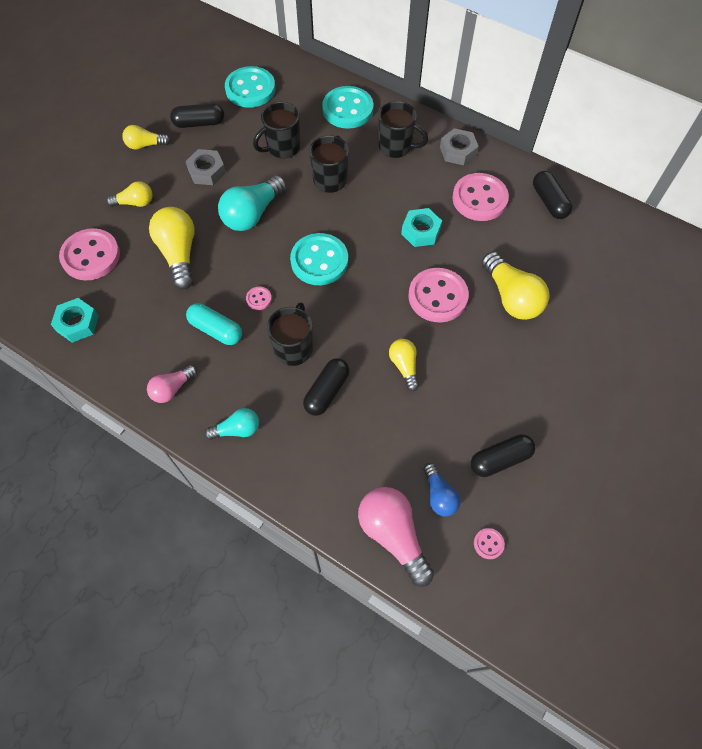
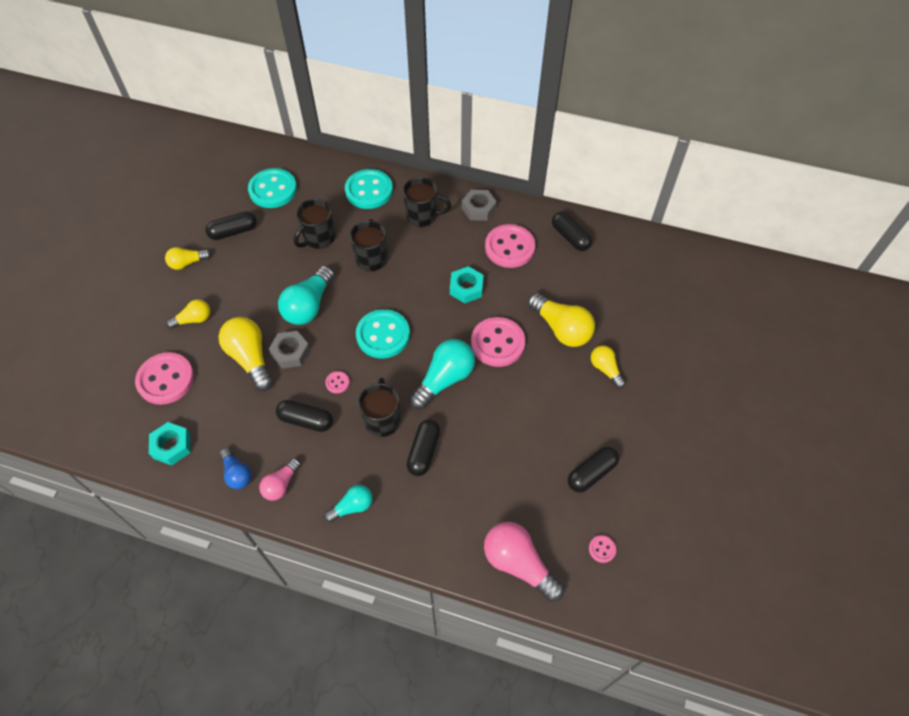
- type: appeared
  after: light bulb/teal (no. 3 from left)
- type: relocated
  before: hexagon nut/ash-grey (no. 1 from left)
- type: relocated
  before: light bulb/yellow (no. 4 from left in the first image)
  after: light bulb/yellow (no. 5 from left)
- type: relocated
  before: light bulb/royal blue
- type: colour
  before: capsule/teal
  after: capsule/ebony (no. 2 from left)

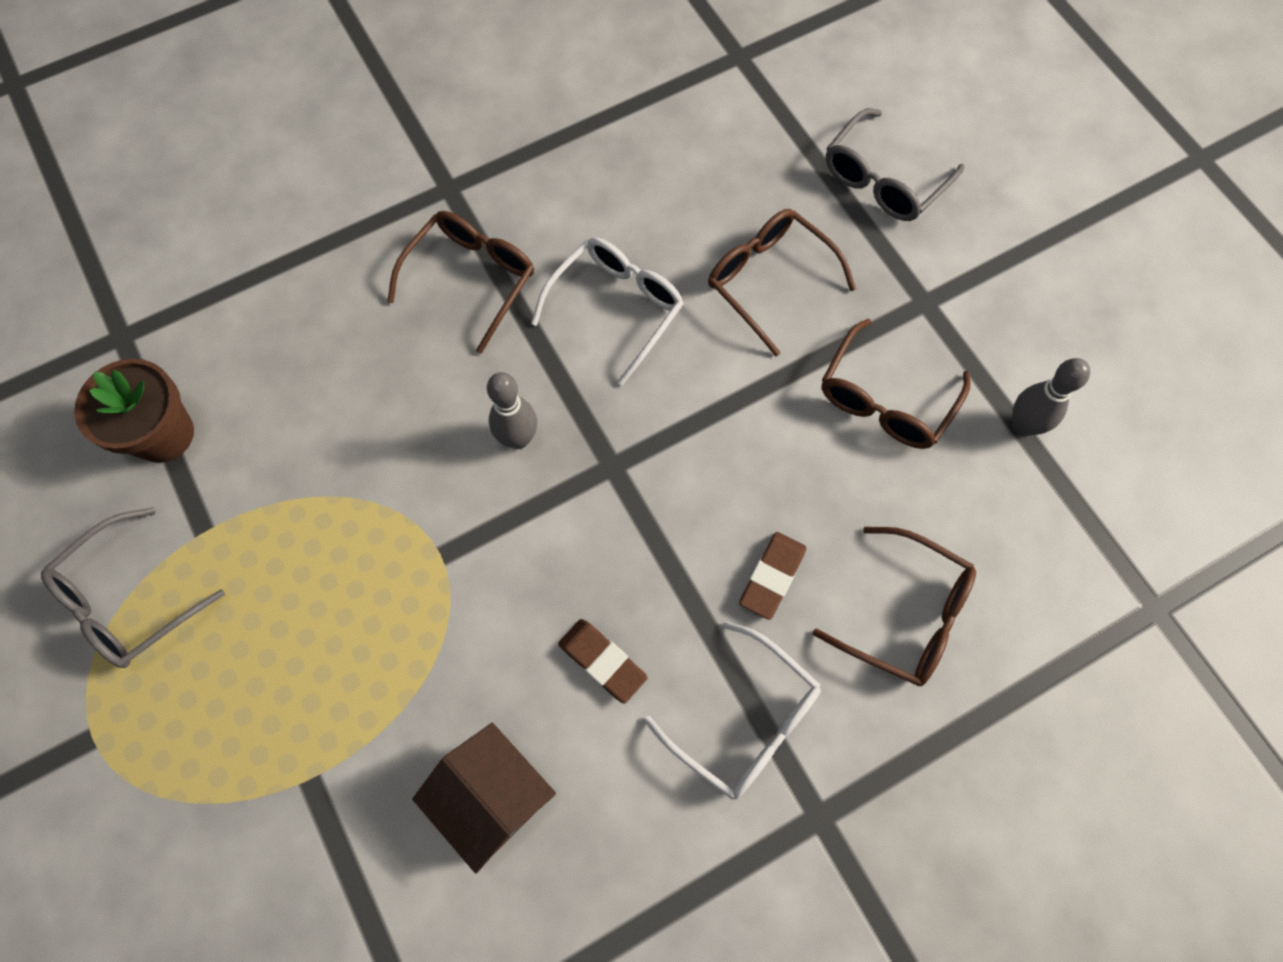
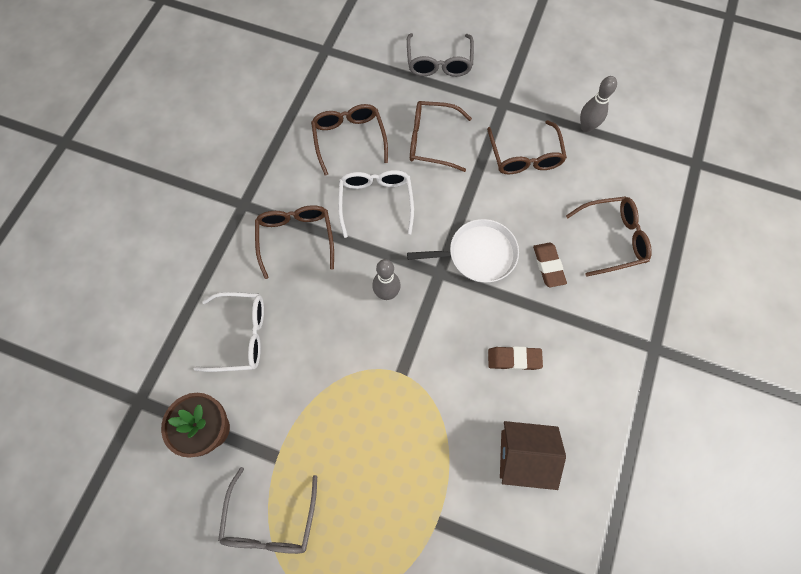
- type: appeared
  after: eyeglasses/brown (no. 2 from left)
- type: appeared
  after: skillet/pure white
- type: relocated
  before: eyeglasses/pure white (no. 2 from left in the first image)
  after: eyeglasses/pure white (no. 1 from left)

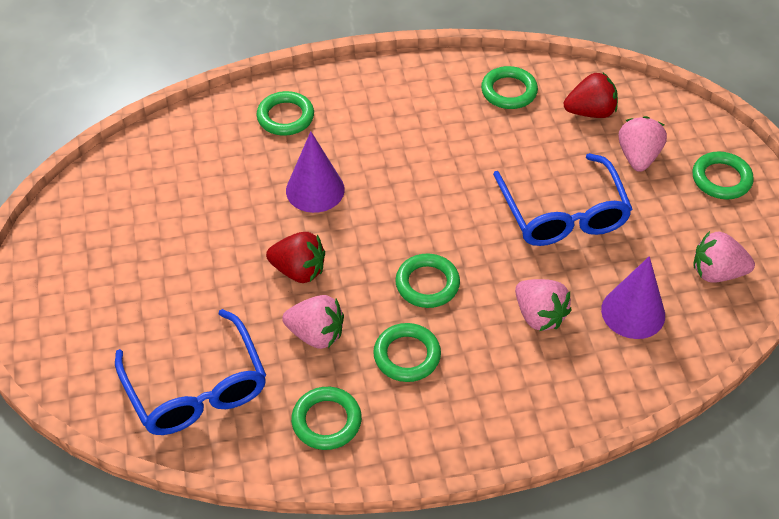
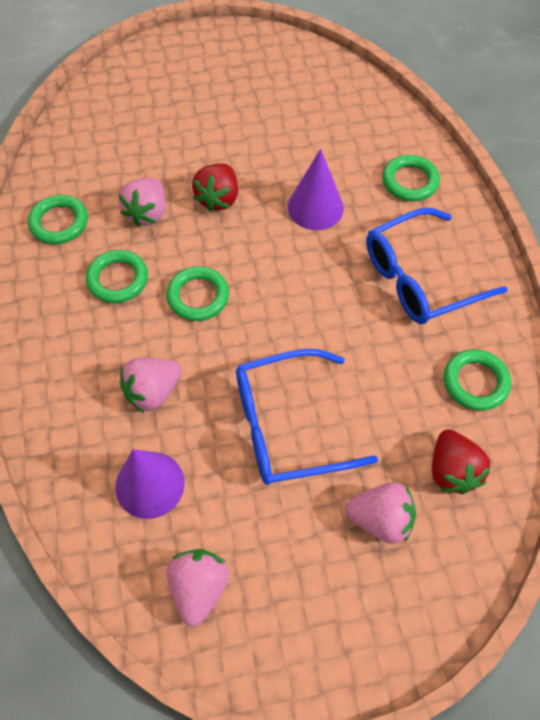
- type: missing
  before: hoop/leaf-green (no. 6 from left)
- type: relocated
  before: eyeglasses/royal blue (no. 1 from left in the first image)
  after: eyeglasses/royal blue (no. 2 from left)

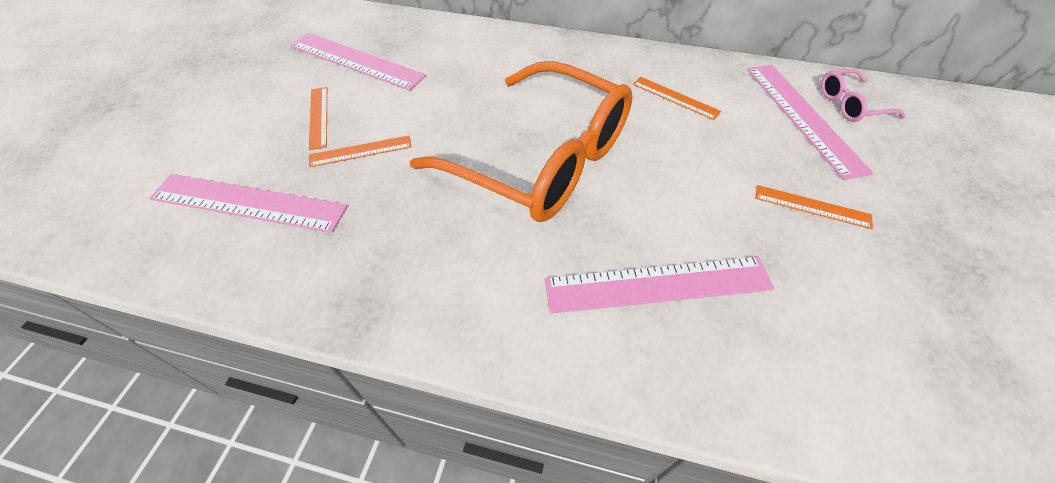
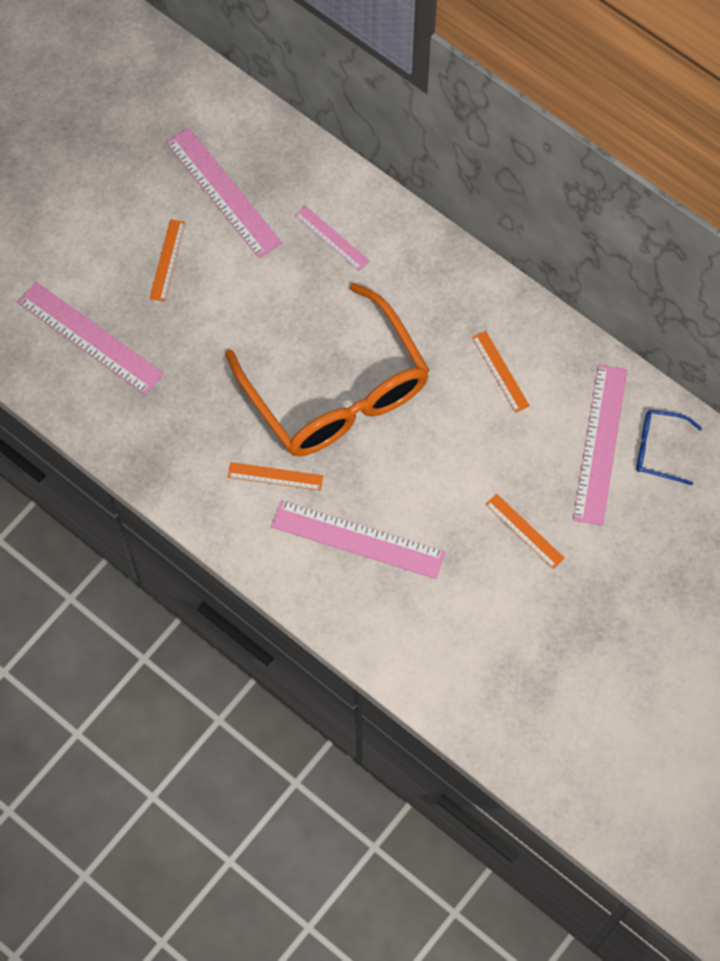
- type: appeared
  after: ruler/rosy (no. 3 from left)
- type: relocated
  before: ruler/orange-coloured (no. 2 from left)
- type: colour
  before: eyeglasses/rosy
  after: eyeglasses/royal blue

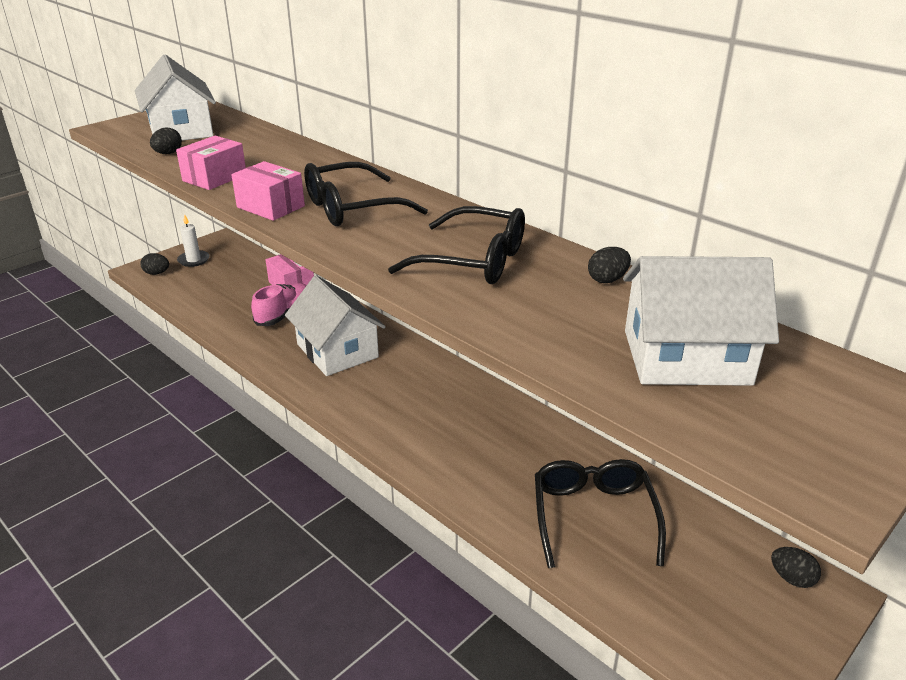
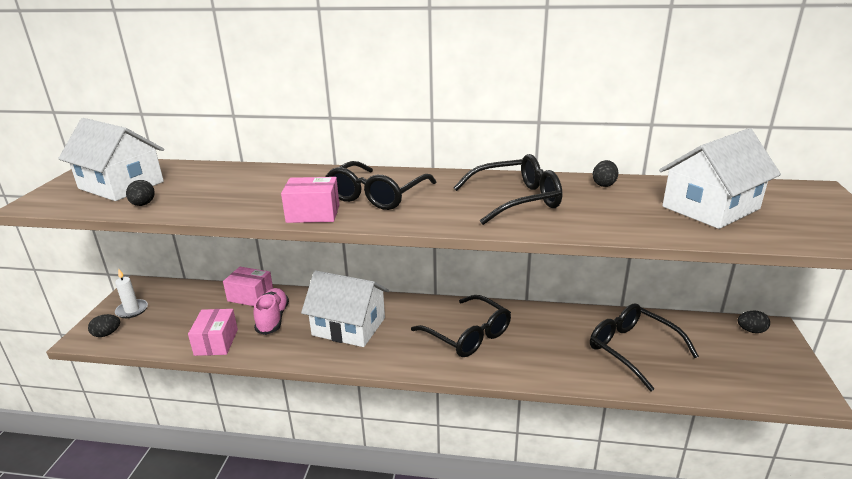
- type: appeared
  after: eyeglasses/ebony (no. 2 from left)
- type: relocated
  before: parcel/rosy (no. 1 from left)

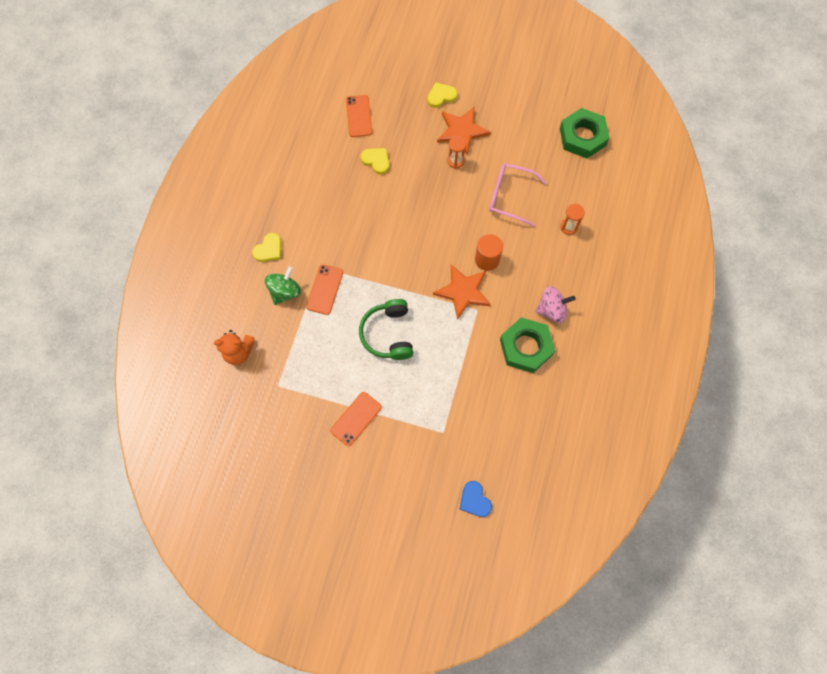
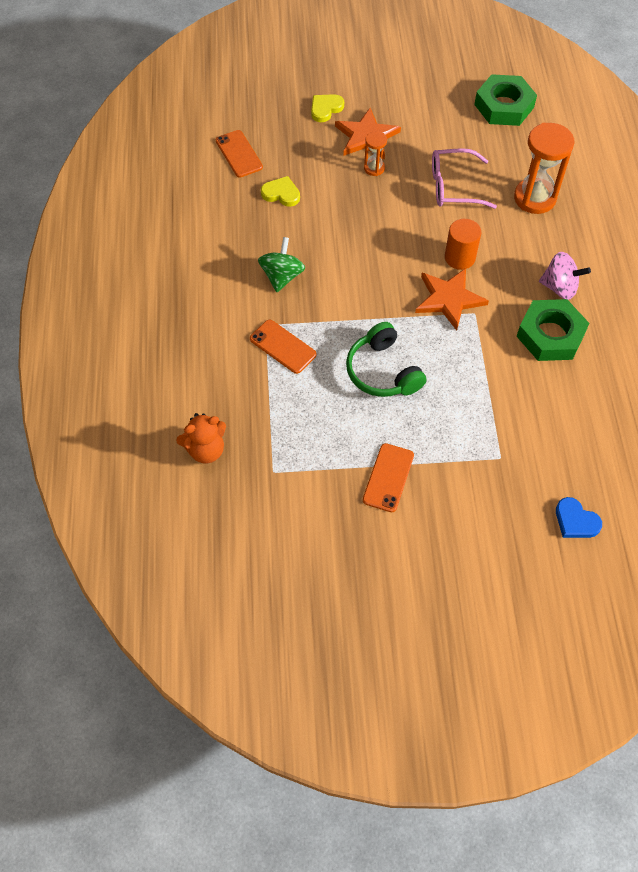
- type: missing
  before: love heart/yellow (no. 1 from left)
- type: relocated
  before: whirligig/leaf-green
- type: spun
  before: phone/orange-coloured (no. 1 from left in the first image)
  turn: -45
- type: spun
  before: whirligig/rosy
  turn: 45
- type: size
  before: sand timer/orange-coloured (no. 2 from left)
  scale: 1.98

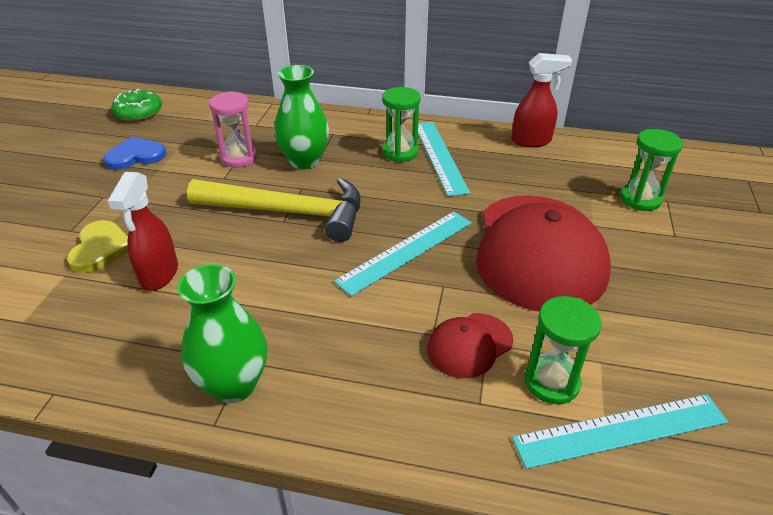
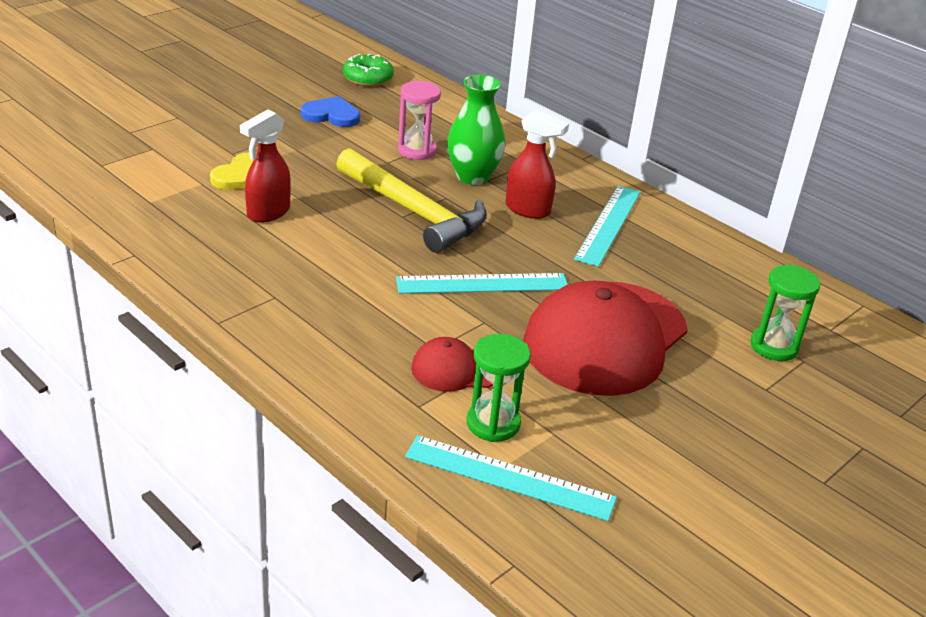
- type: missing
  before: flower vase/leaf-green (no. 1 from left)
- type: missing
  before: sand timer/leaf-green (no. 1 from left)
- type: relocated
  before: spray bottle/red (no. 2 from left)

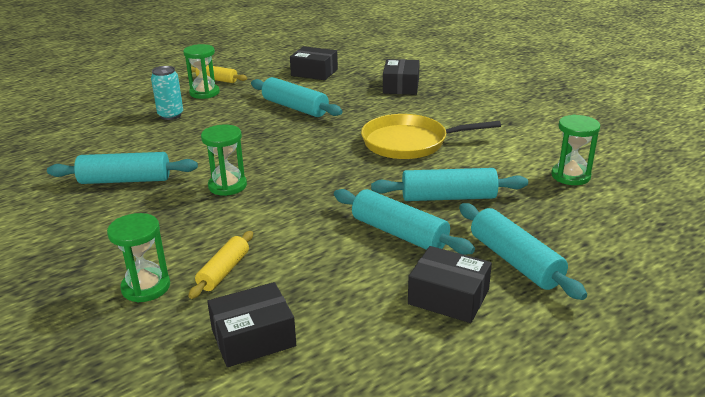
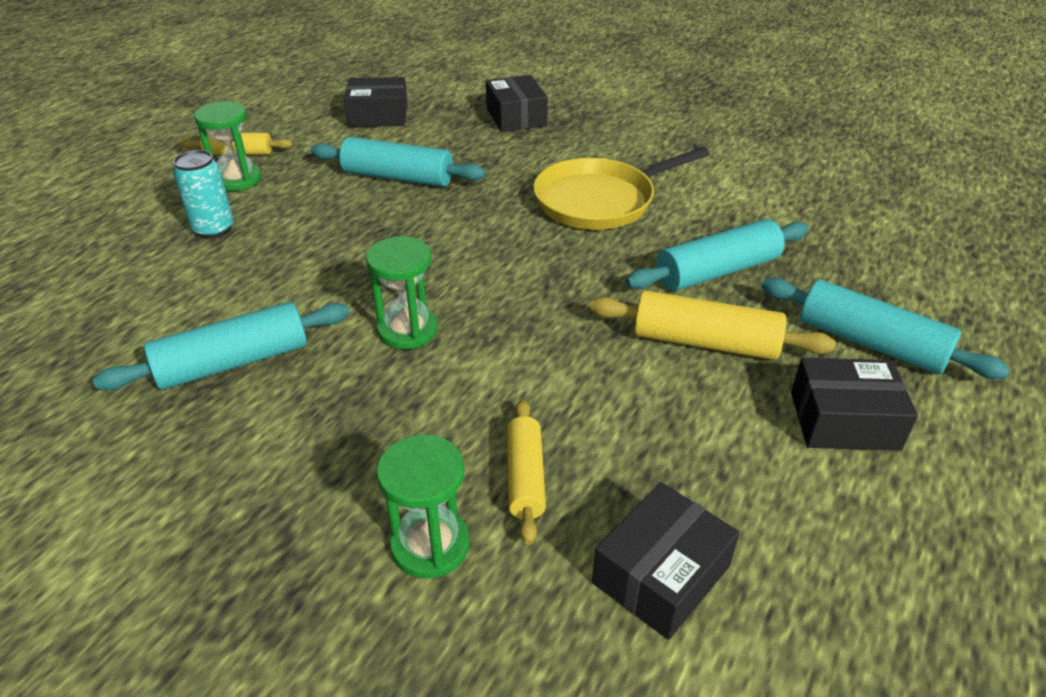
- type: missing
  before: sand timer/leaf-green (no. 4 from left)
- type: colour
  before: rolling pin/teal (no. 3 from left)
  after: rolling pin/yellow (no. 3 from left)

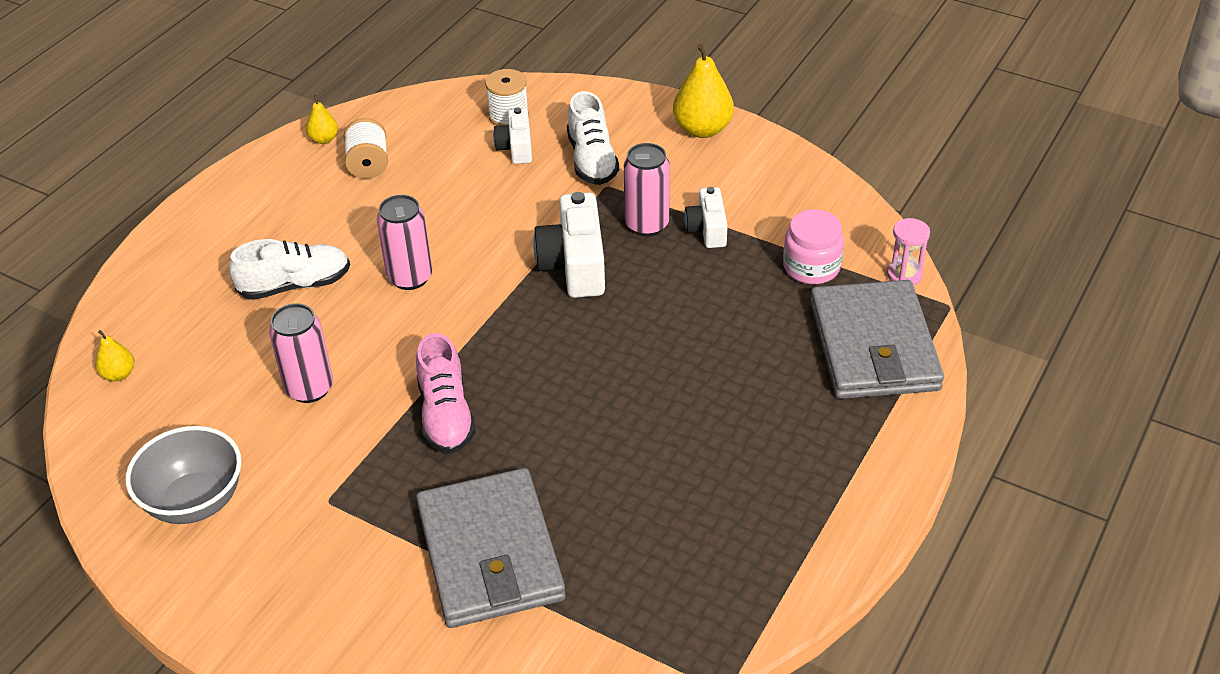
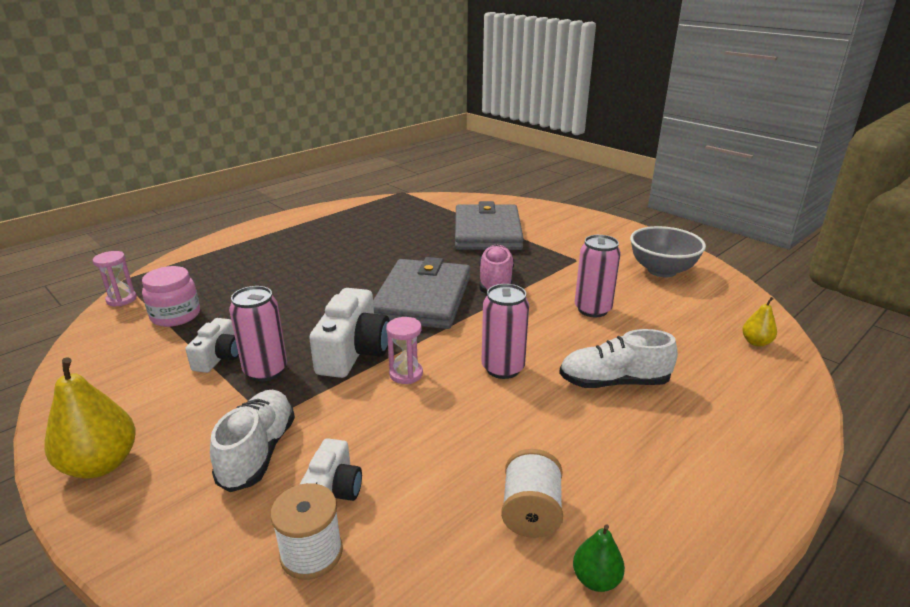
- type: appeared
  after: sand timer/rosy (no. 2 from left)
- type: relocated
  before: billfold/ash-grey (no. 2 from left in the first image)
  after: billfold/ash-grey (no. 1 from left)
- type: colour
  before: pear fruit/yellow (no. 2 from left)
  after: pear fruit/leaf-green

